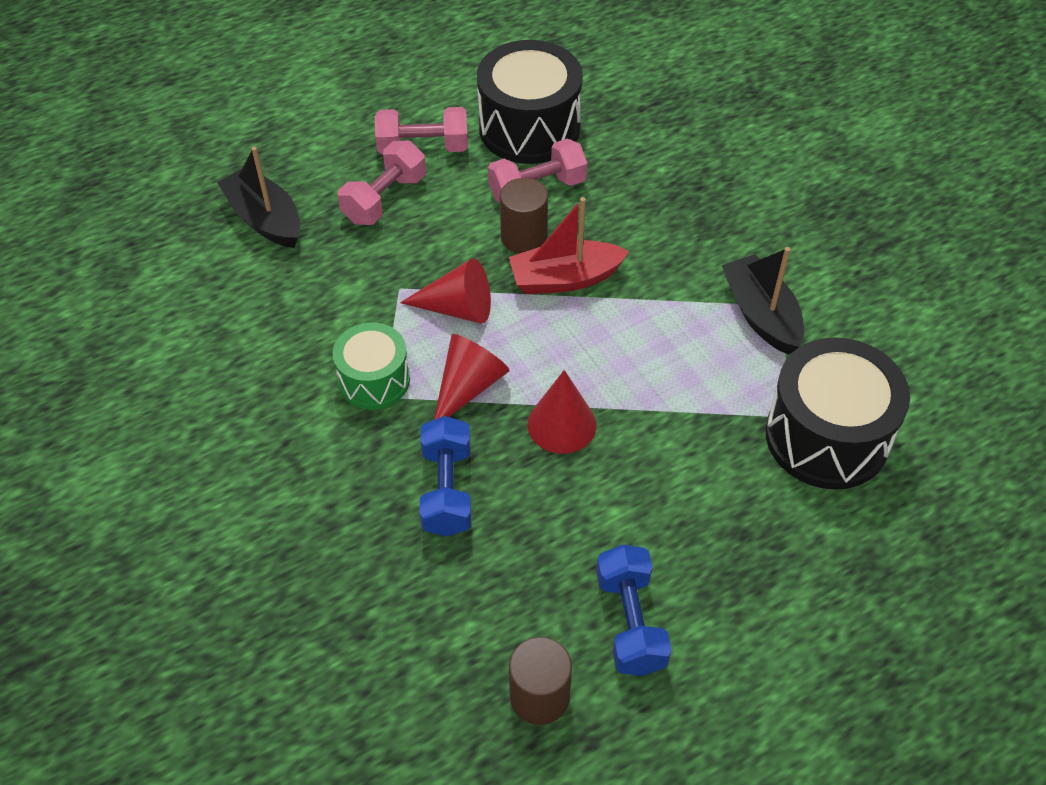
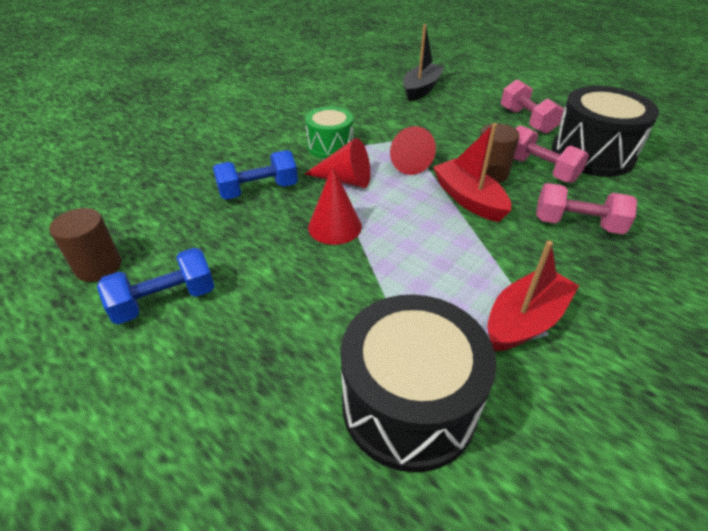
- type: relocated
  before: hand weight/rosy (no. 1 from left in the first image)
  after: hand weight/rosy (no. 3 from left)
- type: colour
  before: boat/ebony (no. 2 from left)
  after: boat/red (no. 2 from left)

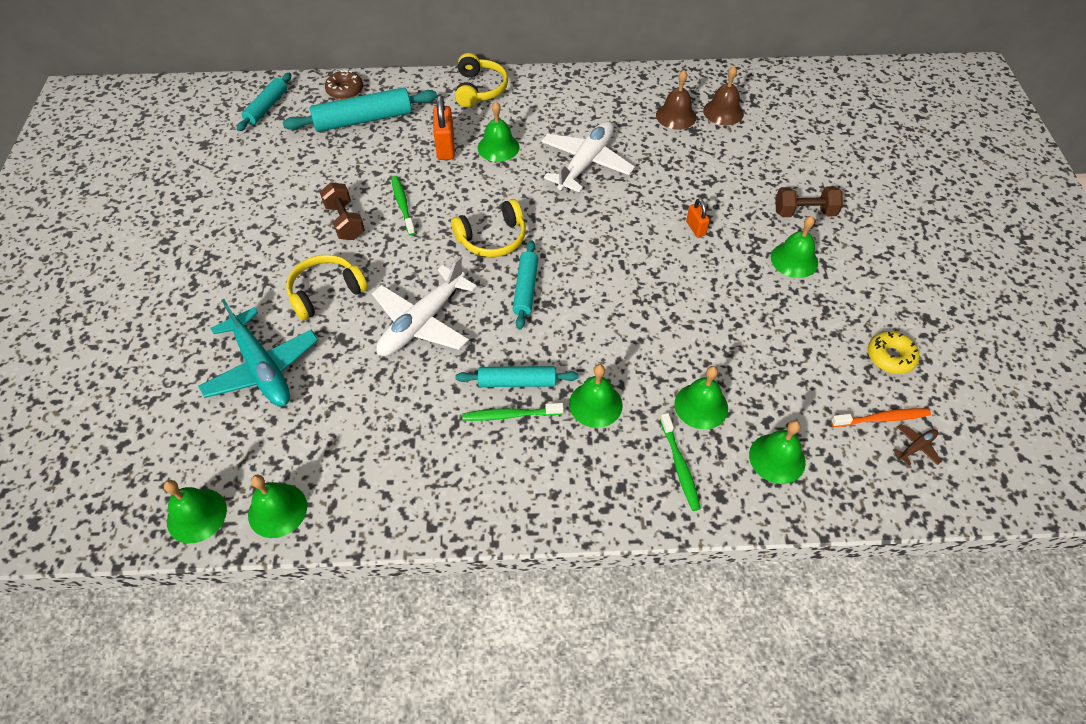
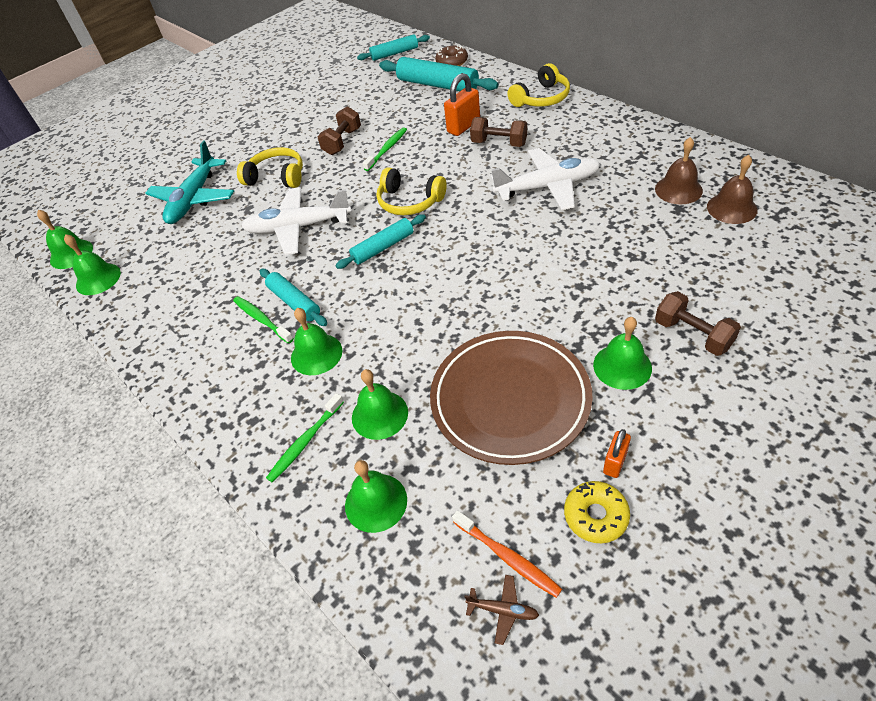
- type: appeared
  after: dinner plate/brown
- type: relocated
  before: lock/orange-coloured (no. 2 from left)
- type: exchanged
  before: school bell/leaf-green (no. 3 from left)
  after: hand weight/brown (no. 2 from left)

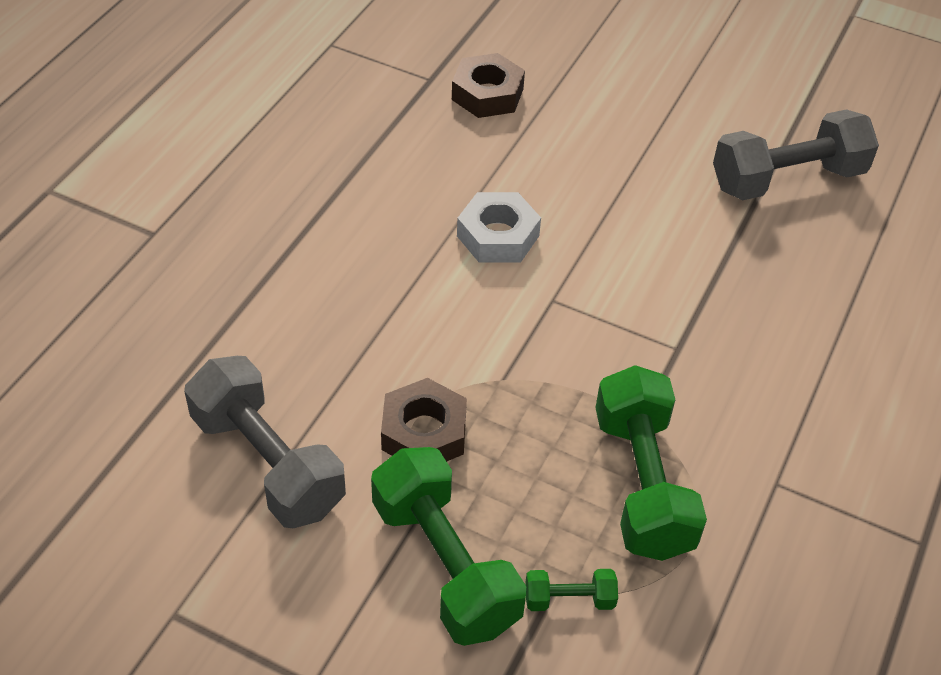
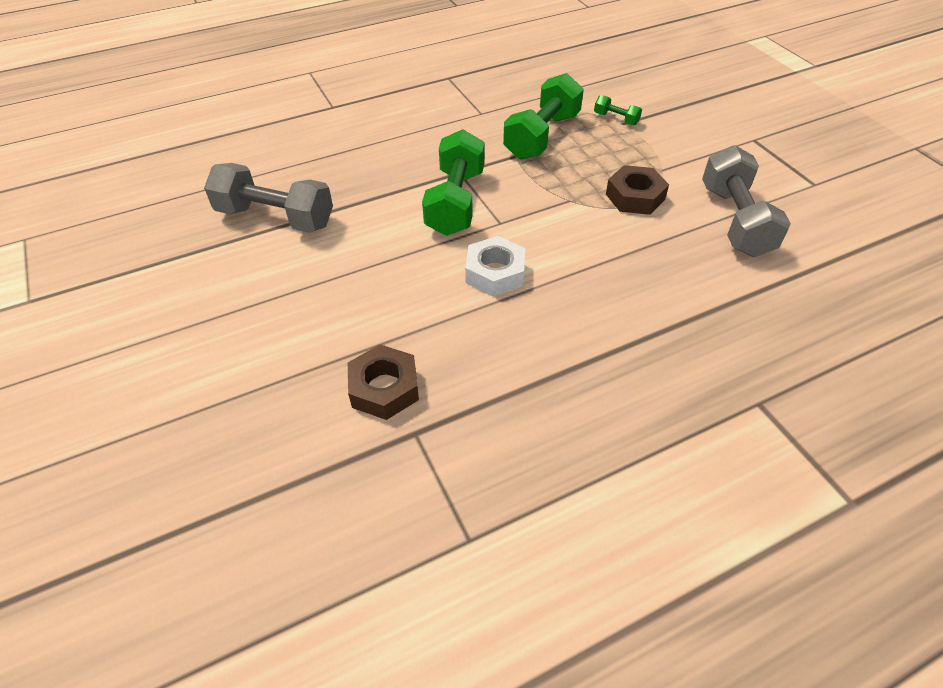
- type: relocated
  before: hand weight/leaf-green (no. 1 from left)

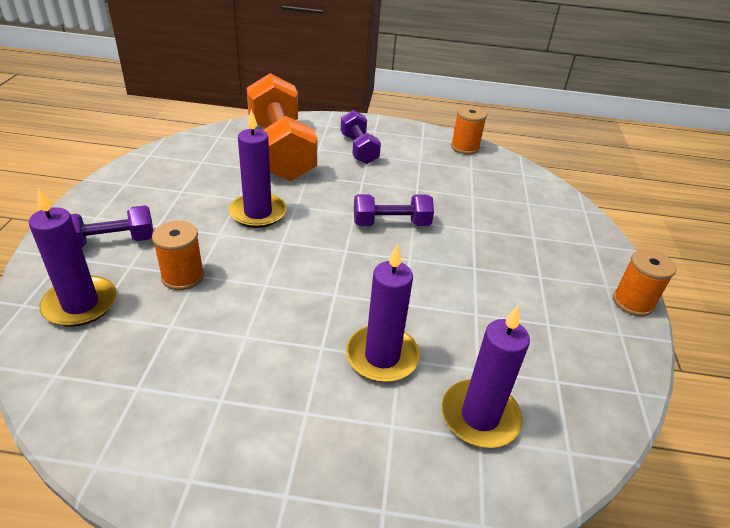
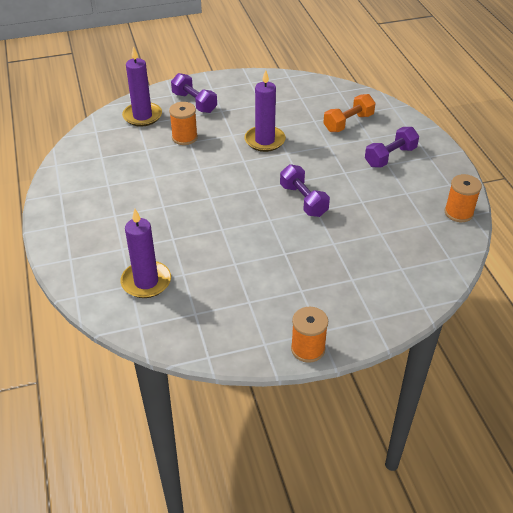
- type: missing
  before: candle/purple (no. 3 from left)
- type: size
  before: hand weight/orange-coloured
  scale: 0.52

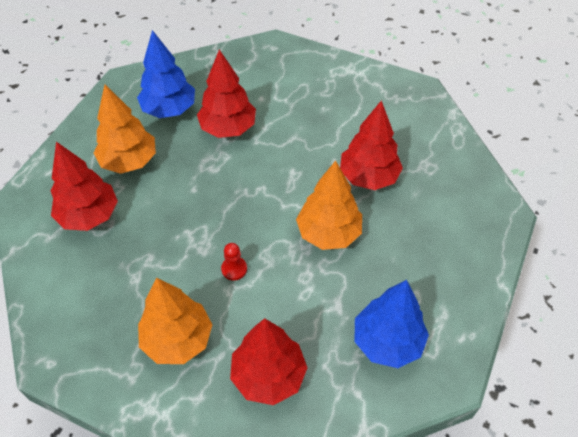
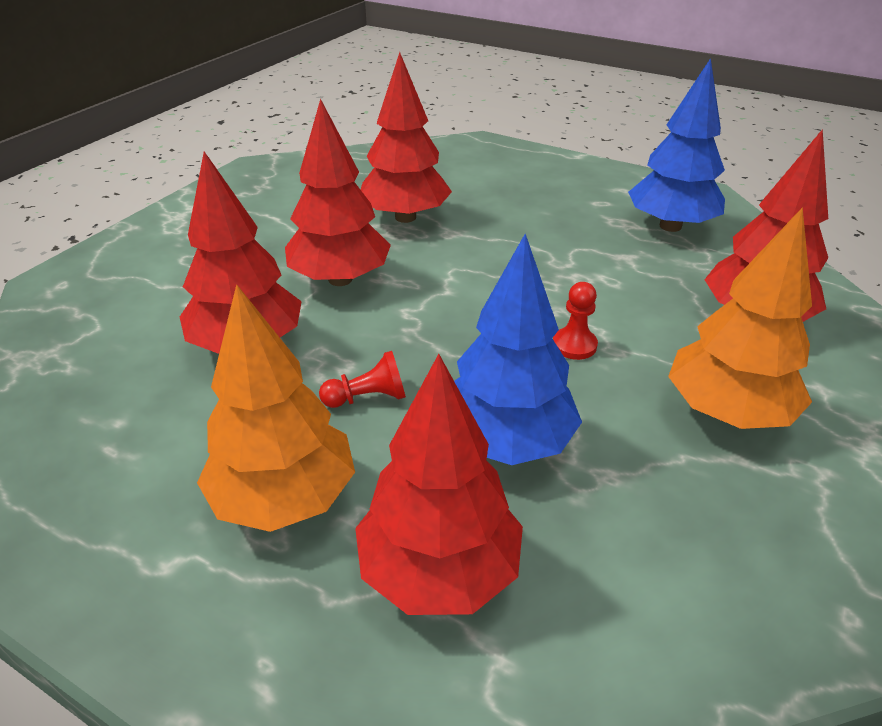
- type: missing
  before: toy tree/orange-coloured (no. 3 from left)
- type: appeared
  after: toy tree/red (no. 2 from left)
- type: appeared
  after: chess pawn/red (no. 1 from left)
- type: relocated
  before: toy tree/royal blue (no. 1 from left)

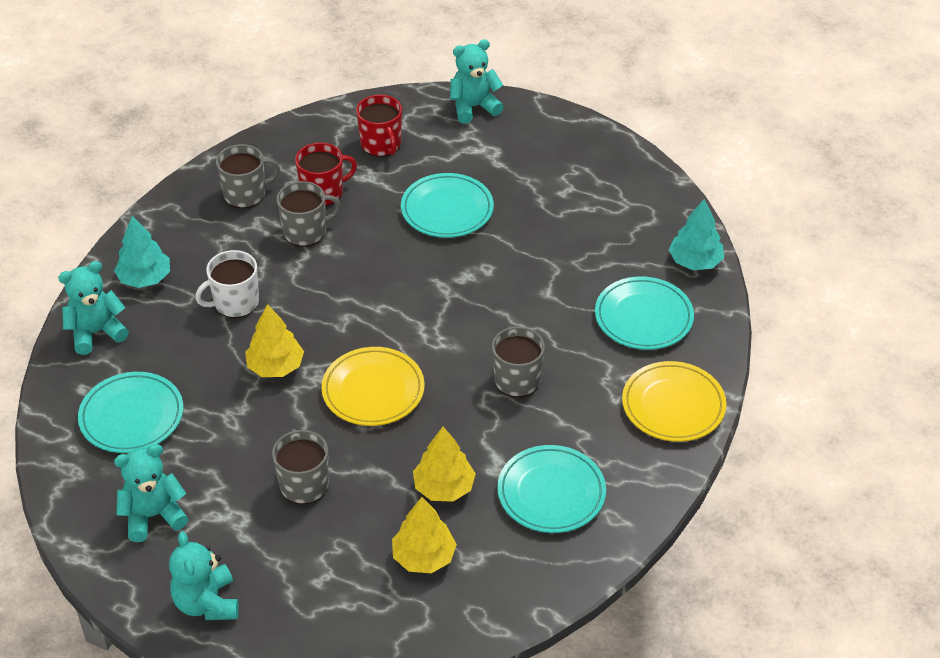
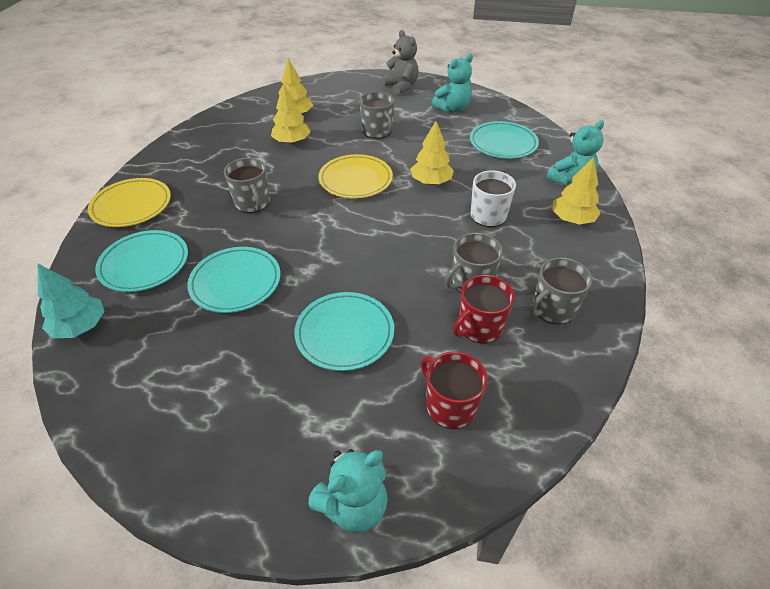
- type: relocated
  before: dinner plate/teal (no. 3 from left in the first image)
  after: dinner plate/teal (no. 2 from left)
- type: colour
  before: toy tree/teal (no. 1 from left)
  after: toy tree/yellow (no. 4 from left)
- type: colour
  before: teddy bear/teal (no. 3 from left)
  after: teddy bear/ash-grey

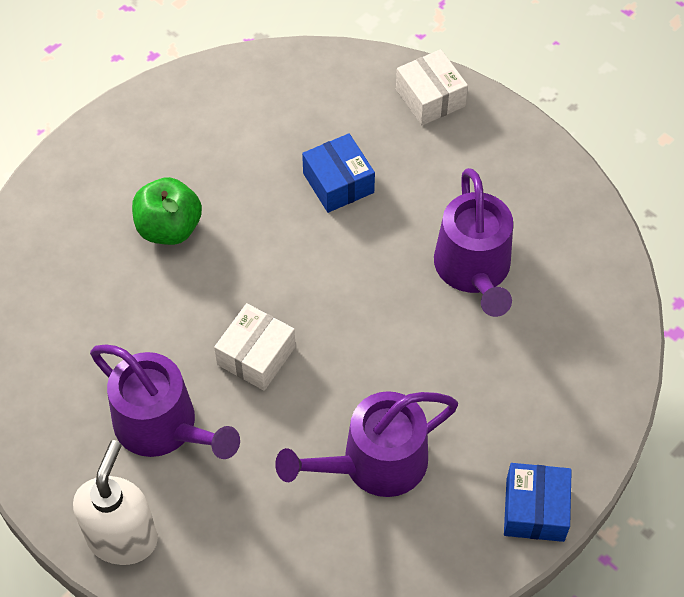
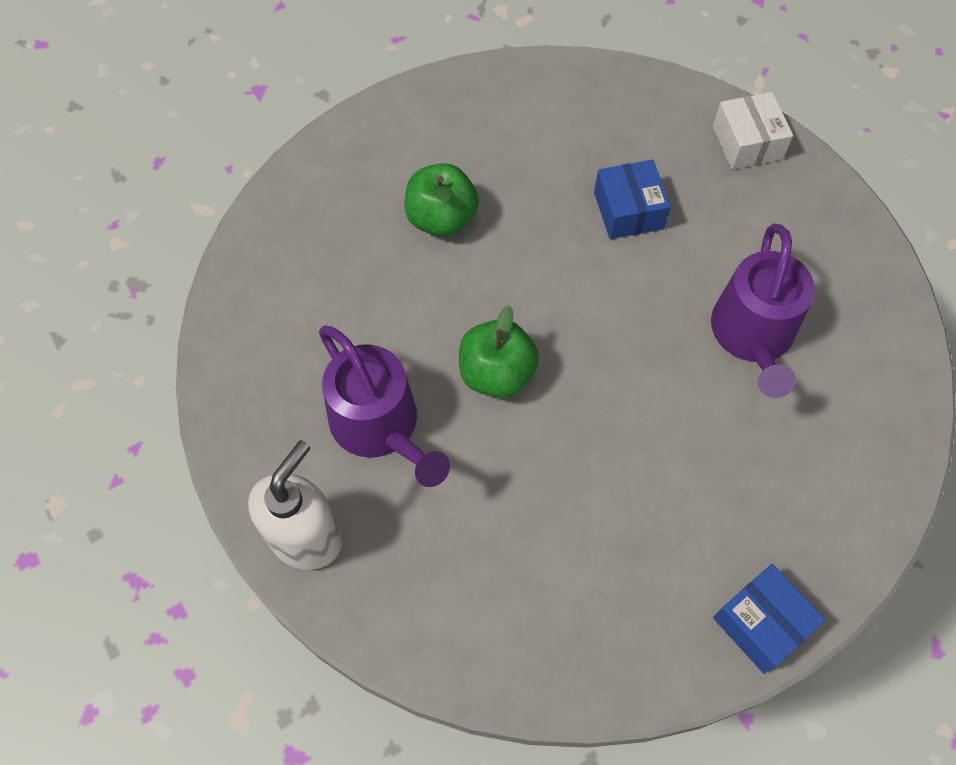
- type: missing
  before: watering can/purple (no. 2 from left)
- type: exchanged
  before: parcel/pure white (no. 1 from left)
  after: apple/leaf-green (no. 2 from left)
- type: spun
  before: parcel/royal blue (no. 2 from left)
  turn: -60

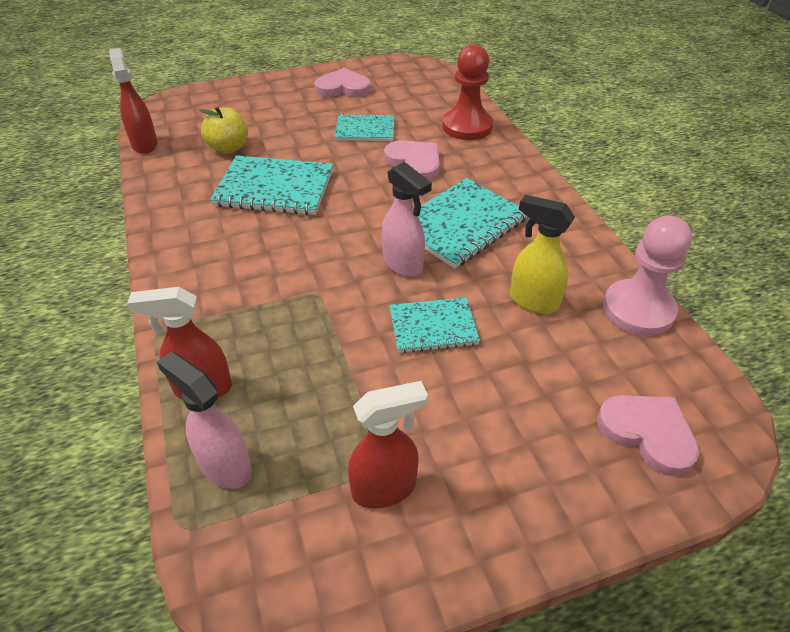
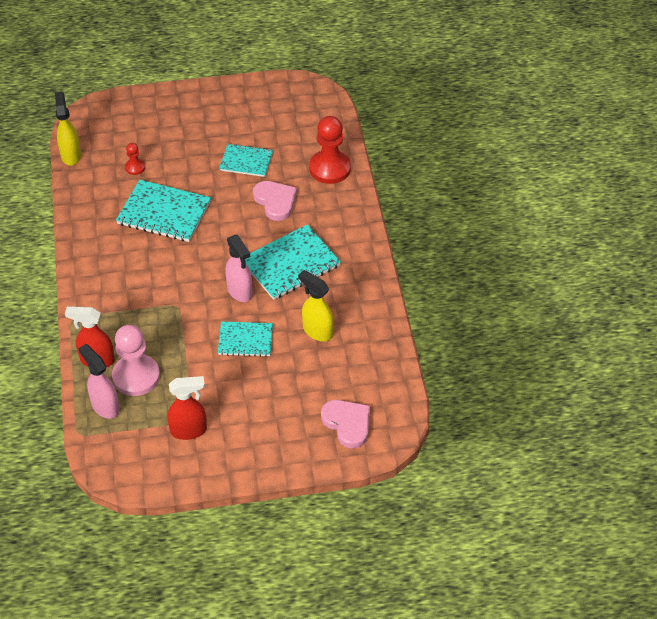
- type: missing
  before: love heart/rosy (no. 1 from left)
- type: relocated
  before: chess pawn/rosy
- type: exchanged
  before: apple/yellow
  after: chess pawn/red (no. 1 from left)
- type: colour
  before: spray bottle/red (no. 1 from left)
  after: spray bottle/yellow (no. 1 from left)

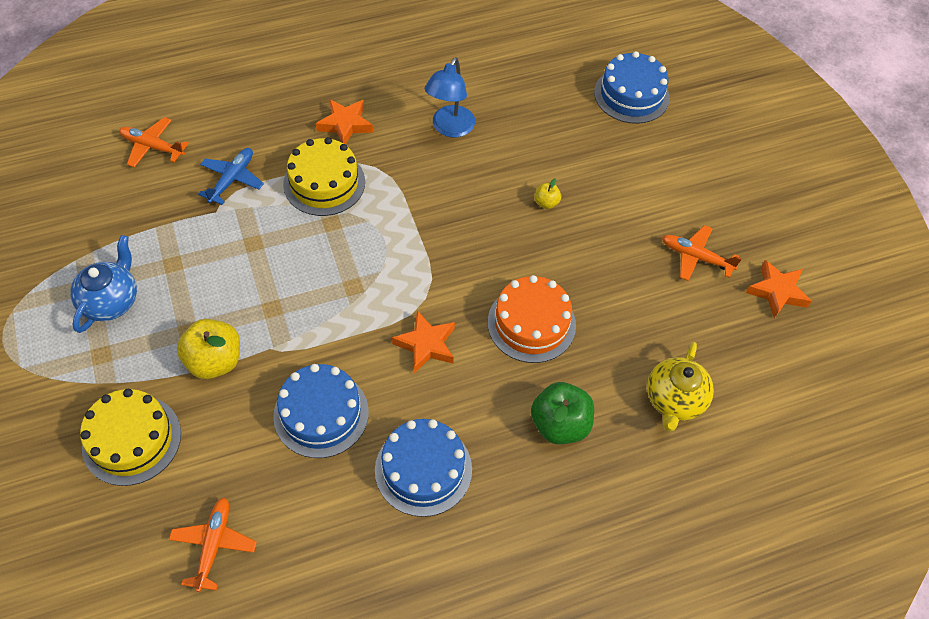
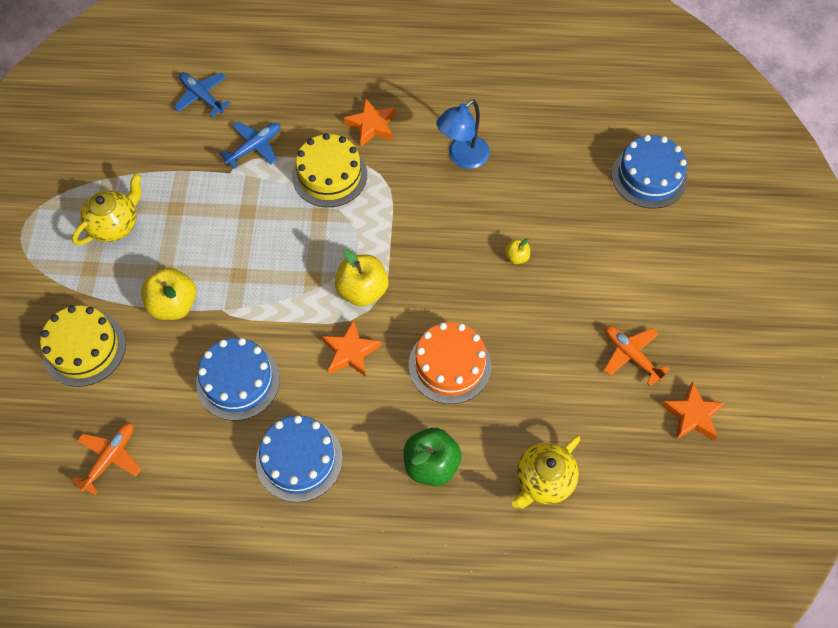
- type: appeared
  after: apple/yellow (no. 2 from left)
- type: colour
  before: tea pot/royal blue
  after: tea pot/yellow (no. 1 from left)
- type: colour
  before: aeroplane/orange-coloured (no. 1 from left)
  after: aeroplane/royal blue (no. 1 from left)

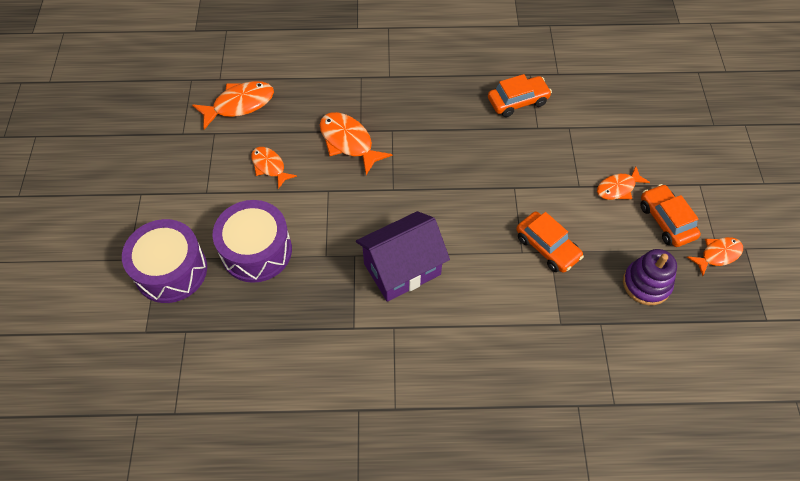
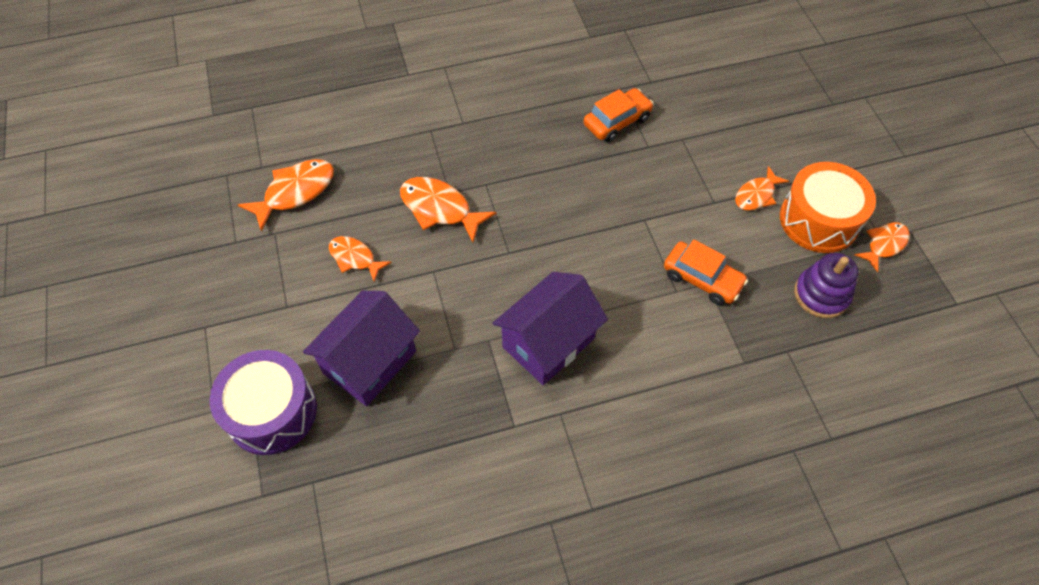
- type: exchanged
  before: drum/purple (no. 2 from left)
  after: cottage/purple (no. 1 from left)
- type: exchanged
  before: toy car/orange-coloured (no. 3 from left)
  after: drum/orange-coloured

